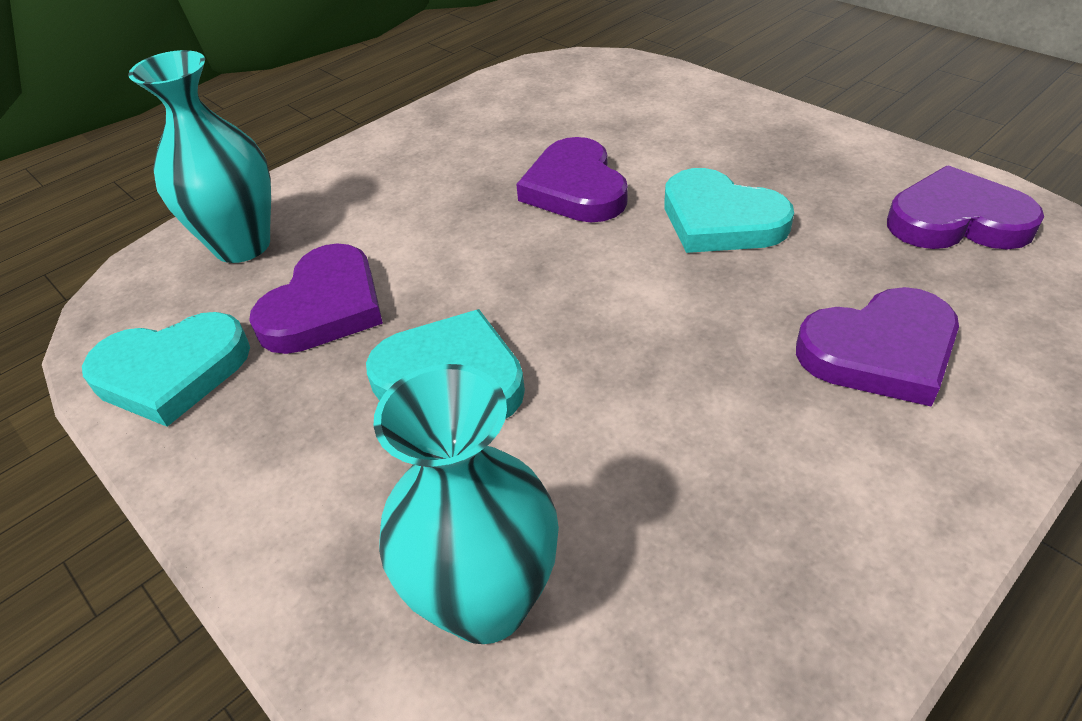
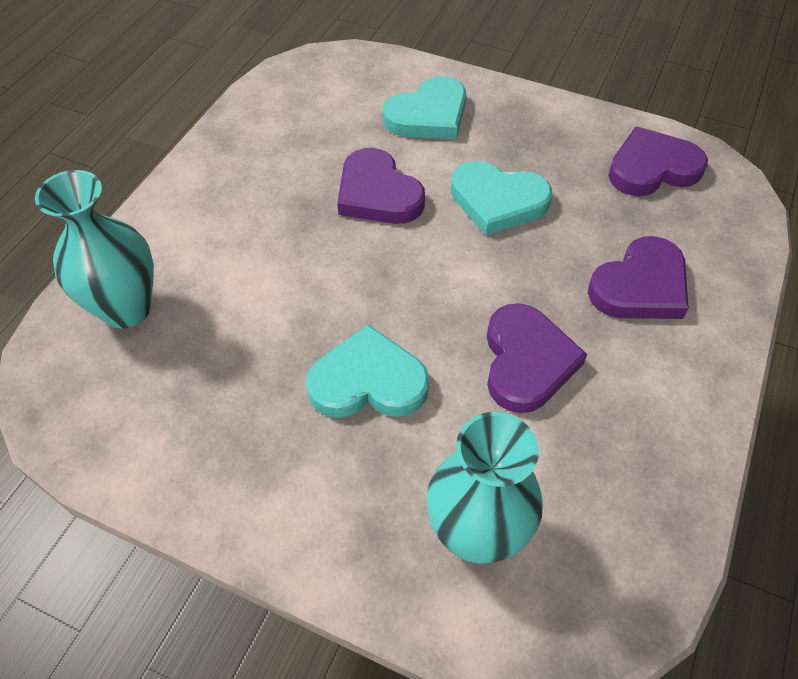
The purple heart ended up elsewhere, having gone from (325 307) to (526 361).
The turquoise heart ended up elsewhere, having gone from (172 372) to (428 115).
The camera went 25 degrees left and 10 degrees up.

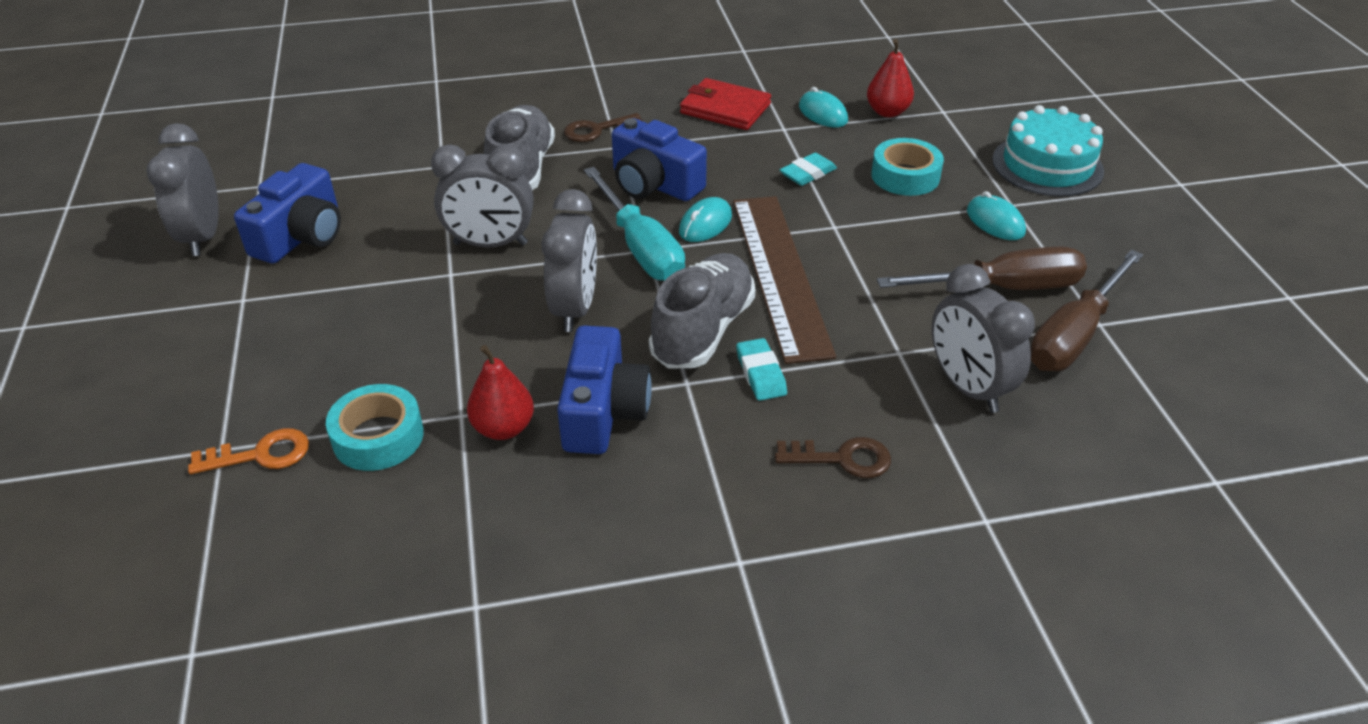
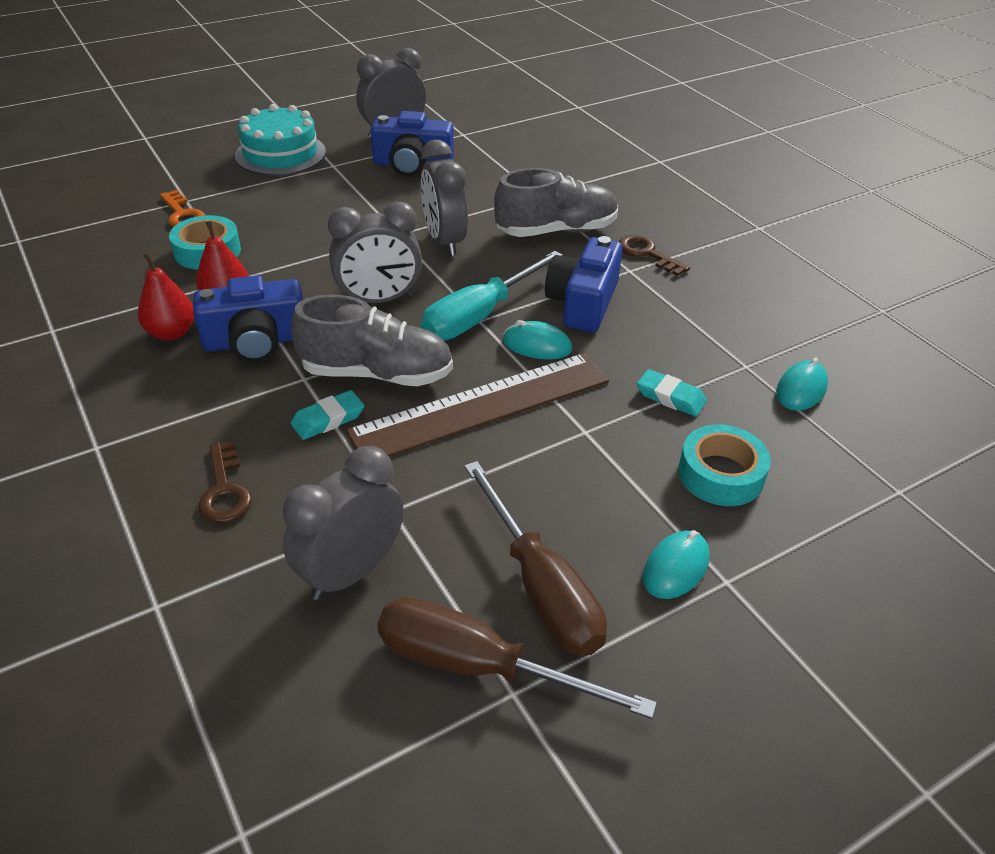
The red pear ended up elsewhere, having gone from (887 112) to (171 333).
The second view lost the red wallet at (725 108).
The turquoise cake ended up elsewhere, having gone from (1047 165) to (280 154).
The camera went 70 degrees right and 0 degrees up.

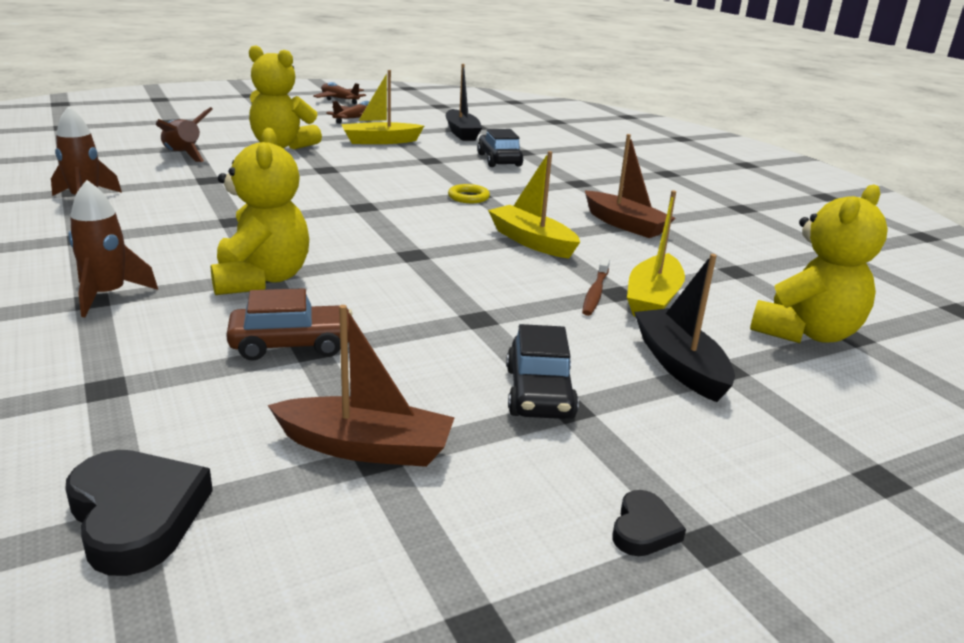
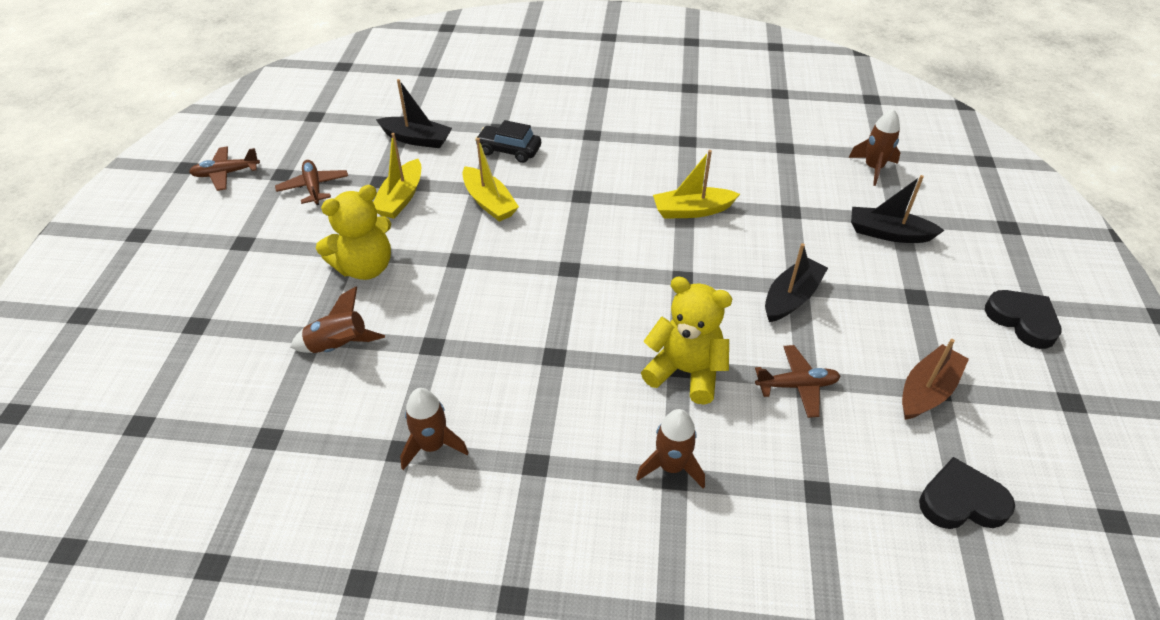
The second view lost the brown boat at (625 224).
The second view lost the yellow ring at (468 197).
Where the yellow teddy bear stood at (805 333), the brown rocket came to stand at (873 168).
The yellow boat ended up elsewhere, having gone from (653 299) to (489 202).
The second view lost the brown toothbrush at (595 292).
Where the brown car stood at (292 345), the brown plane came to stand at (797 386).
The second view lost the black car at (539 393).
The size of the black heart at (643 529) changed by a factor of 1.87.
The second view gained the black boat at (791 297).
The camera went 55 degrees left and 20 degrees up.

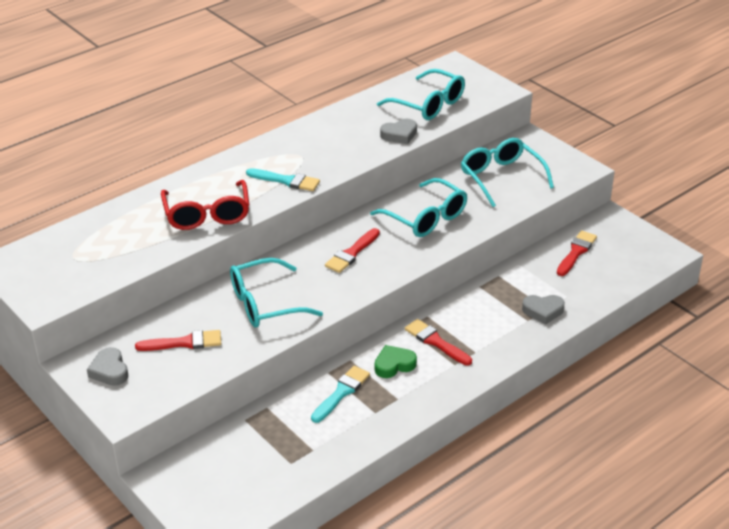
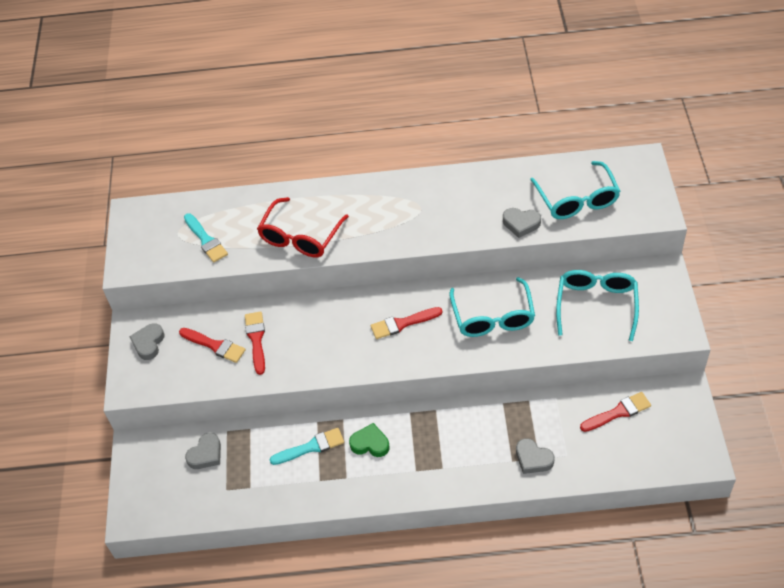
The turquoise brush ended up elsewhere, having gone from (286 181) to (206 240).
The second view lost the turquoise glasses at (264 304).
The red brush ended up elsewhere, having gone from (435 342) to (256 339).
The second view gained the grey heart at (206 454).
The camera went 40 degrees right and 15 degrees up.

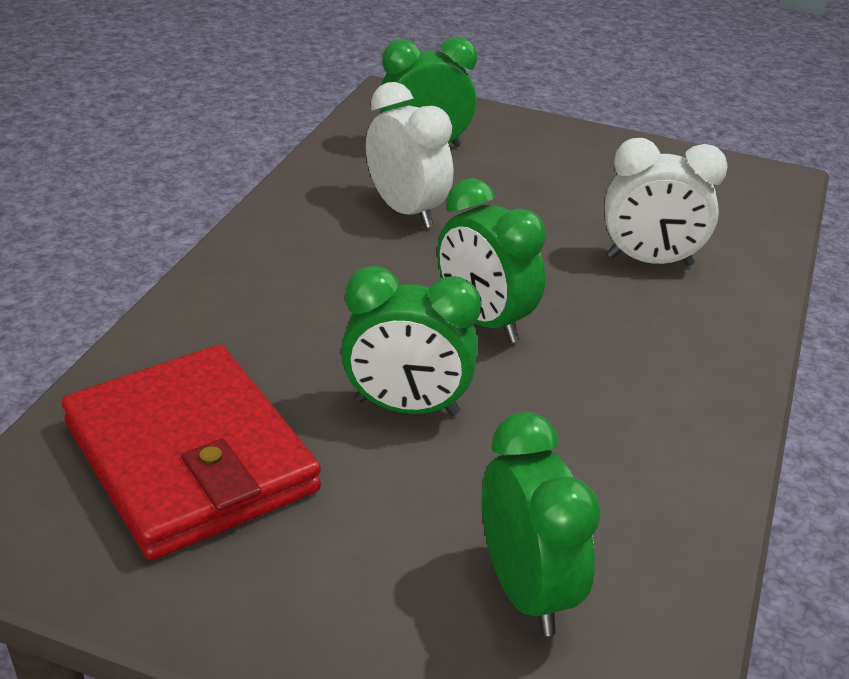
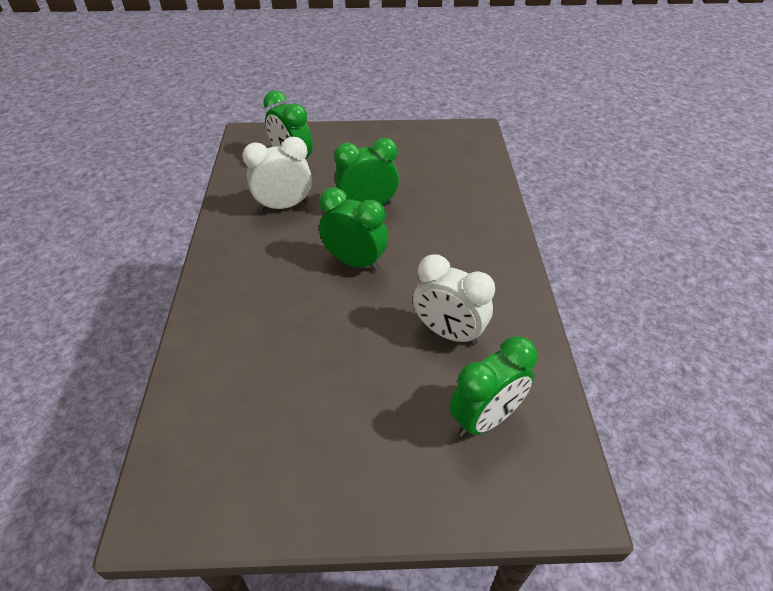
The white clock ended up elsewhere, having gone from (649 261) to (284 206).
The second view lost the red wallet at (190 457).
The camera went 160 degrees right and 10 degrees up.

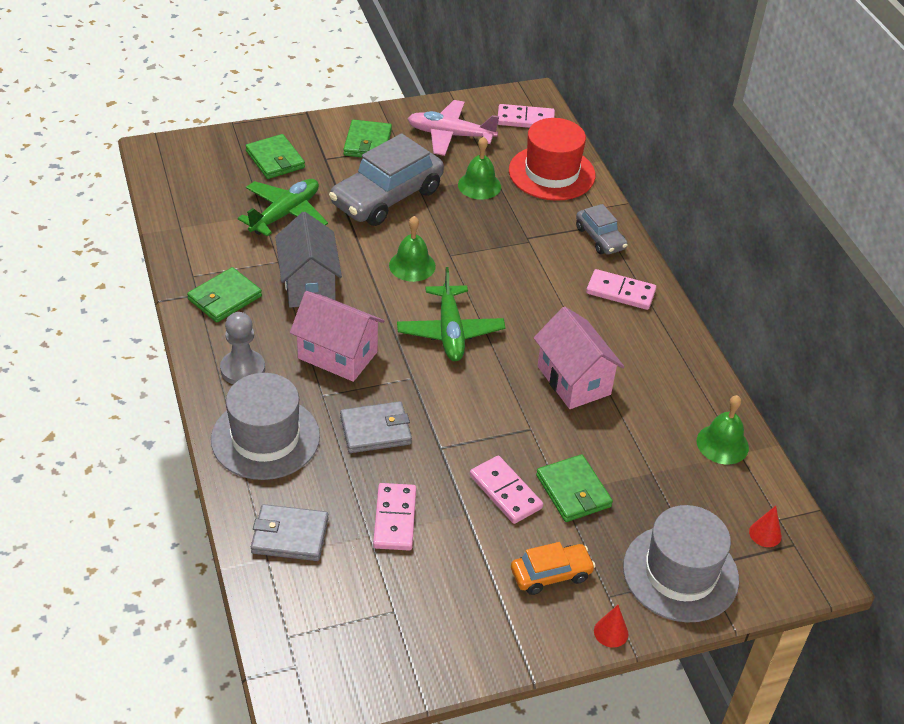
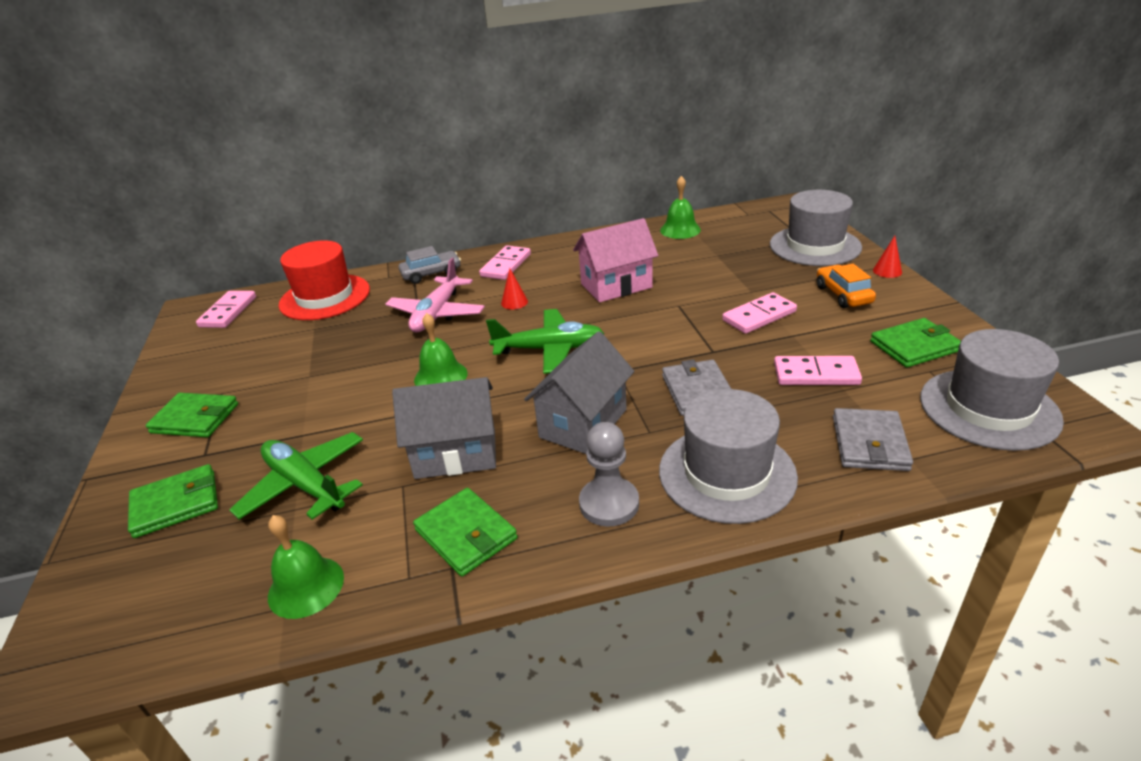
The pink plane ended up elsewhere, having gone from (450 135) to (437 313).
The second view lost the grey car at (387 197).
The green bell ended up elsewhere, having gone from (479 185) to (306 586).
What was the pink house at (337 355) turned into the grey house at (583 423).
The green wallet ended up elsewhere, having gone from (573 491) to (914 346).
The red cone ended up elsewhere, having gone from (765 534) to (514 302).
The second view gained the grey hat at (988 408).
The camera went 80 degrees left and 10 degrees down.

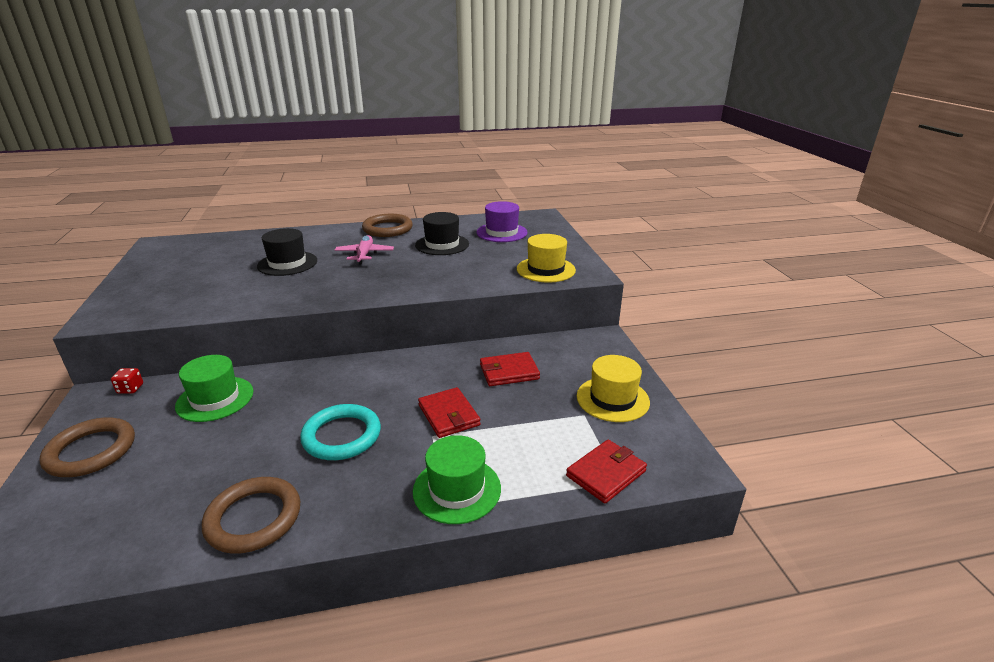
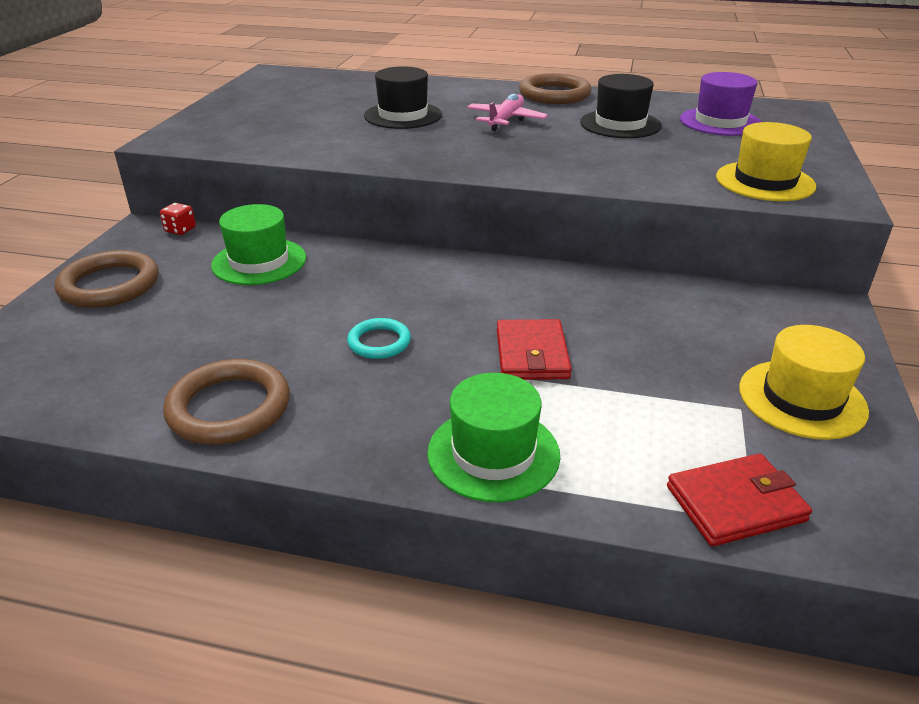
The second view lost the red wallet at (509 372).
The size of the turquoise ring at (342 436) changed by a factor of 0.58.
The camera went 25 degrees right and 5 degrees up.

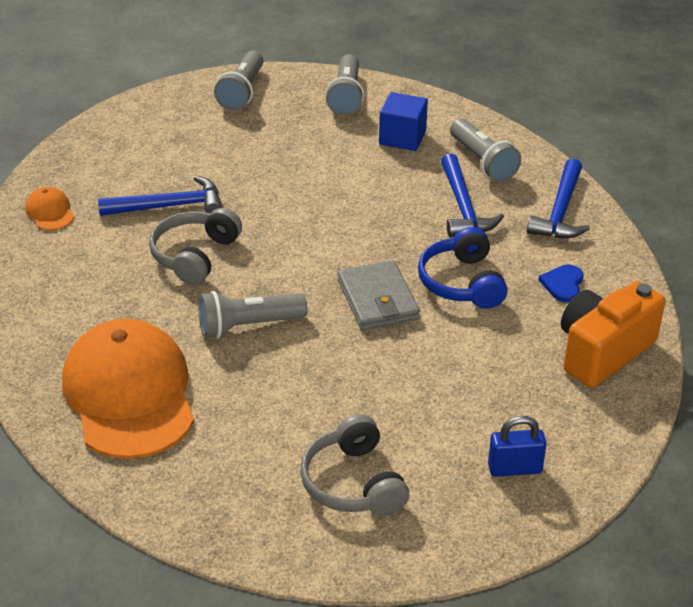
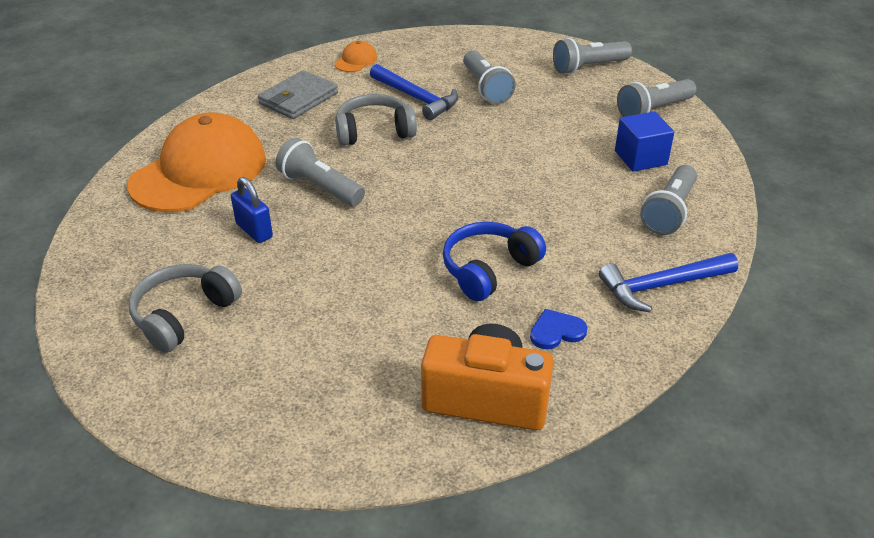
The second view lost the blue hammer at (463 207).
The grey wallet ended up elsewhere, having gone from (377 300) to (298 99).
The blue padlock ended up elsewhere, having gone from (514 468) to (254 231).
The second view gained the grey flashlight at (486 88).
The camera went 55 degrees right and 0 degrees up.

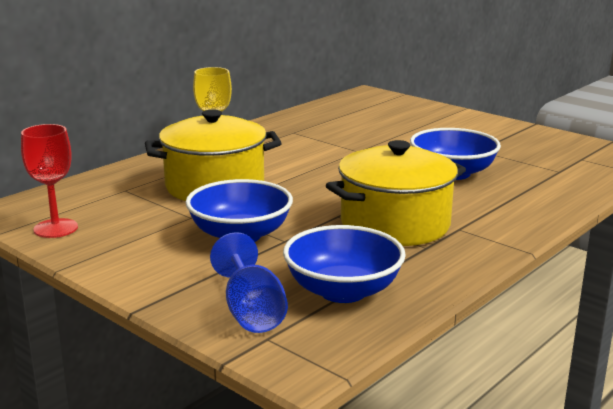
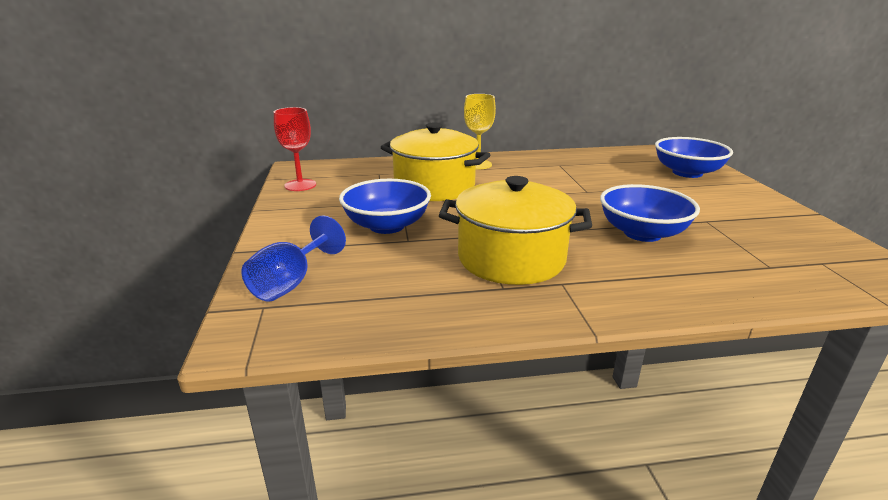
The blue bowl ended up elsewhere, having gone from (343 291) to (687 173).
The camera went 40 degrees right and 5 degrees up.

